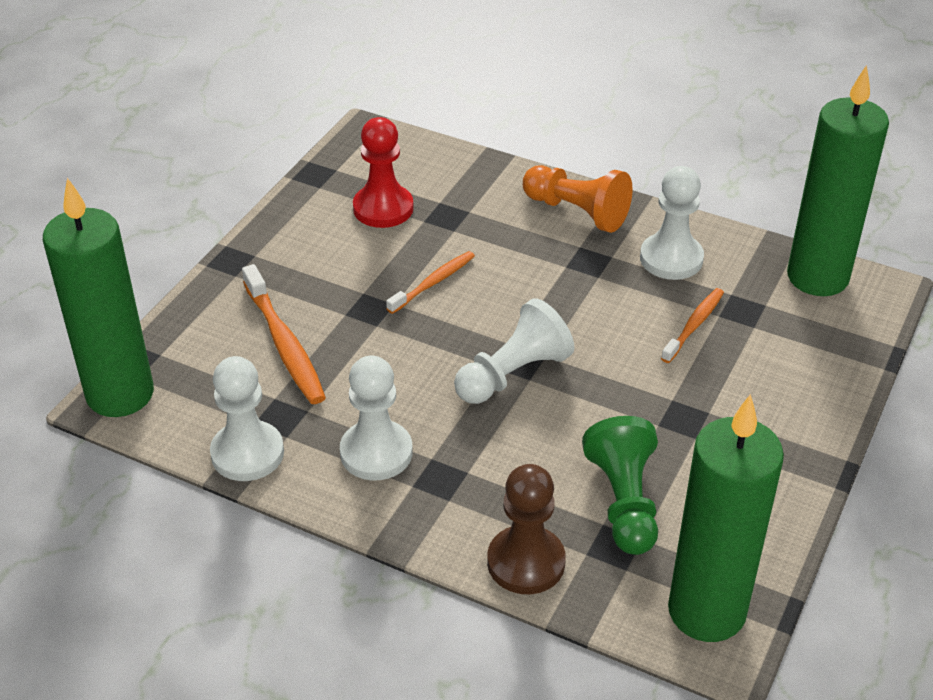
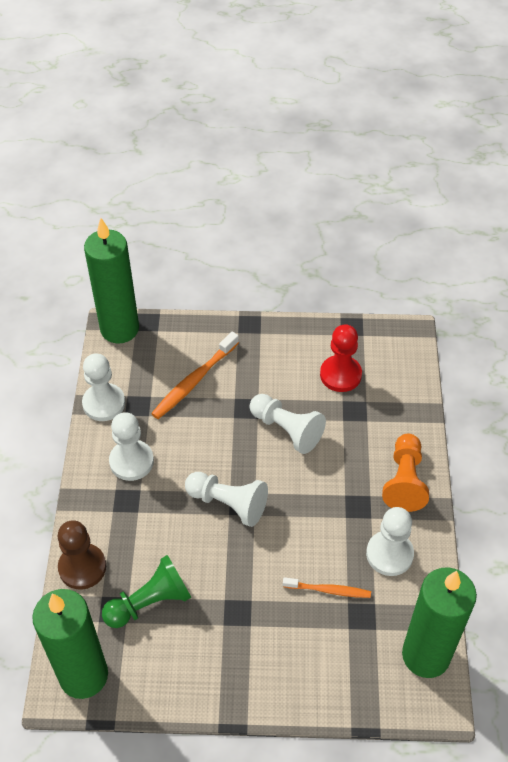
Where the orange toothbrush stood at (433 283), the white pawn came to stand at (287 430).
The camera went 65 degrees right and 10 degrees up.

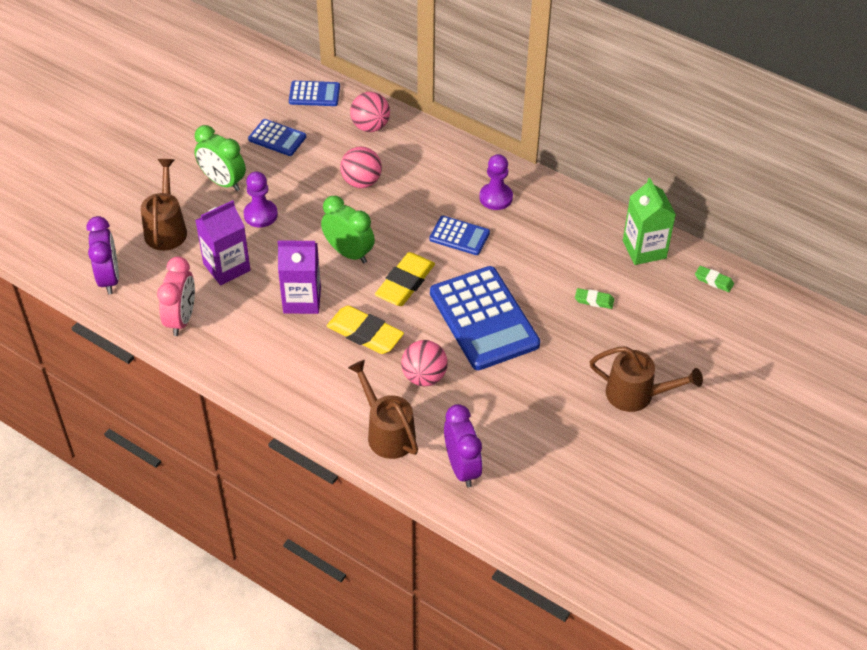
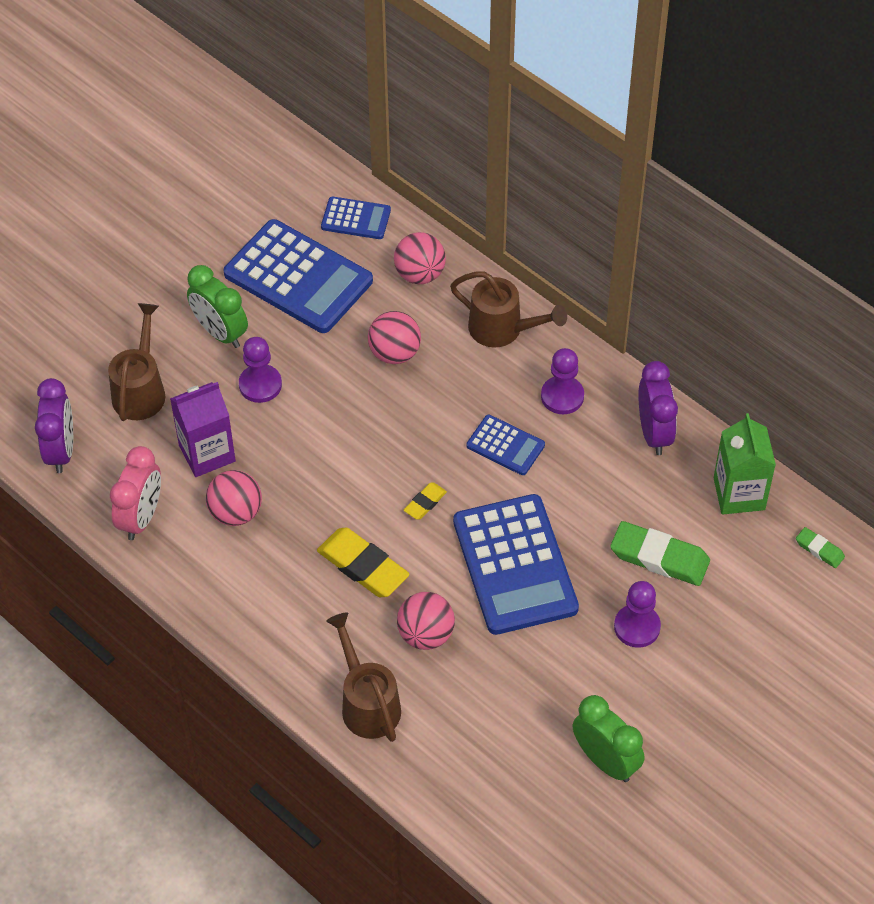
The size of the blue calculator at (277 138) changed by a factor of 2.01.
The green clock ended up elsewhere, having gone from (349 253) to (605 761).
The second view lost the purple carton at (302 300).
The size of the yellow eraser at (405 283) changed by a factor of 0.51.
The size of the green eraser at (594 300) changed by a factor of 1.95.
The brown watering can ended up elsewhere, having gone from (637 395) to (503 330).
The purple clock ended up elsewhere, having gone from (462 467) to (654 433).
The second view gained the pink ball at (236 512).
The second view gained the purple pawn at (637 627).
The camera went 10 degrees right and 5 degrees up.

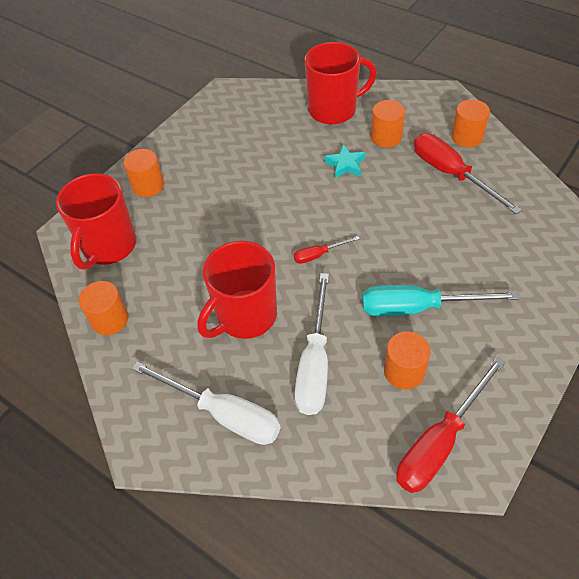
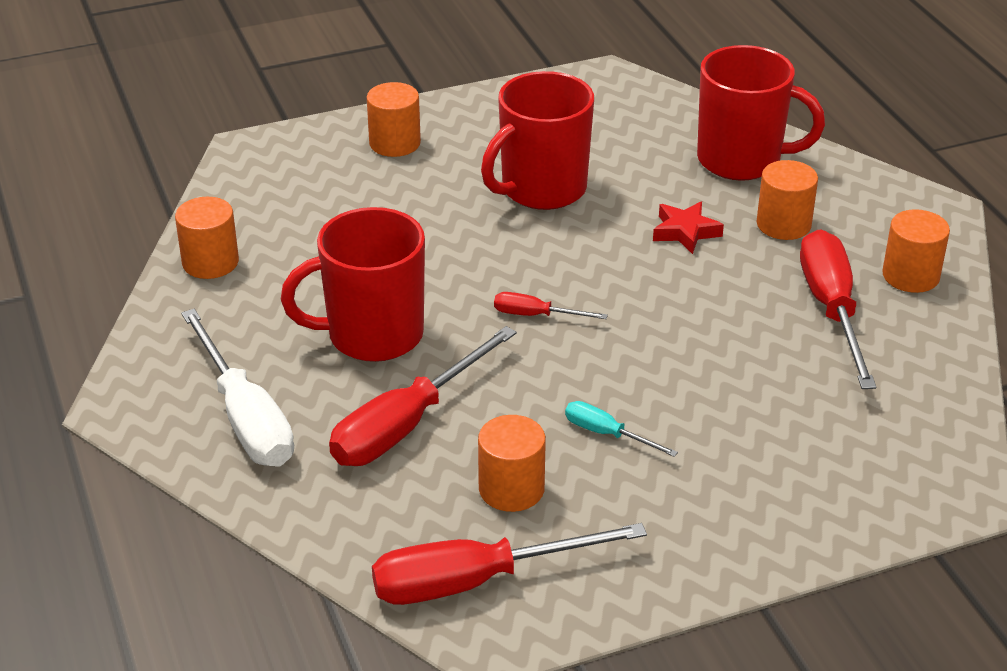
What was the turquoise star at (345 165) turned into the red star at (685 232).
The red mug ended up elsewhere, having gone from (109 247) to (541 190).
What was the white screwdriver at (315 363) turned into the red screwdriver at (407 424).
The size of the turquoise screwdriver at (418 308) changed by a factor of 0.49.
The camera went 30 degrees right and 15 degrees down.

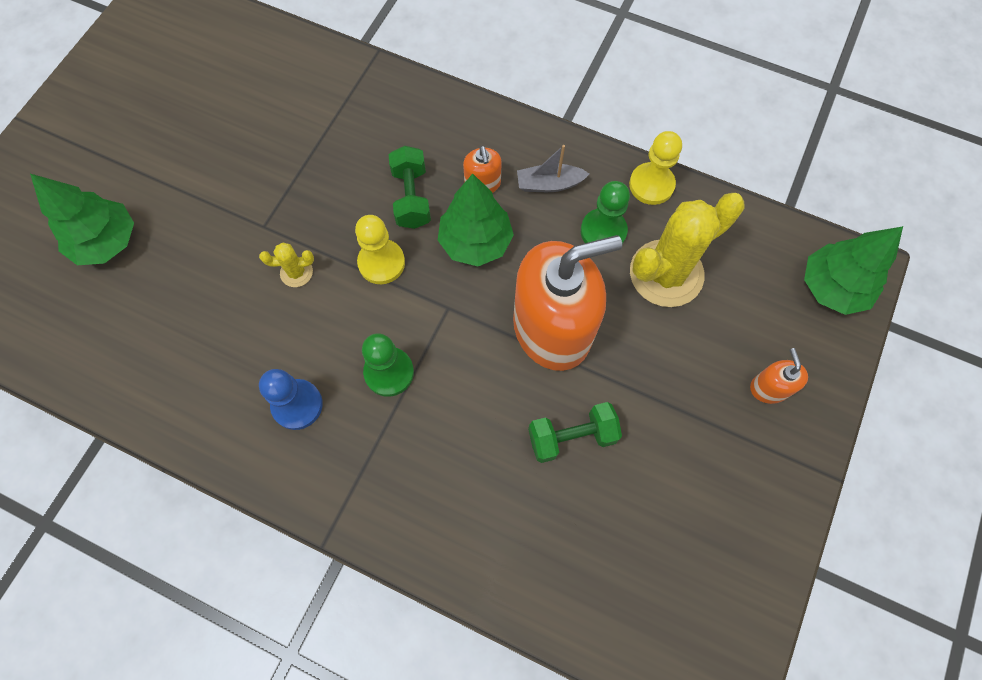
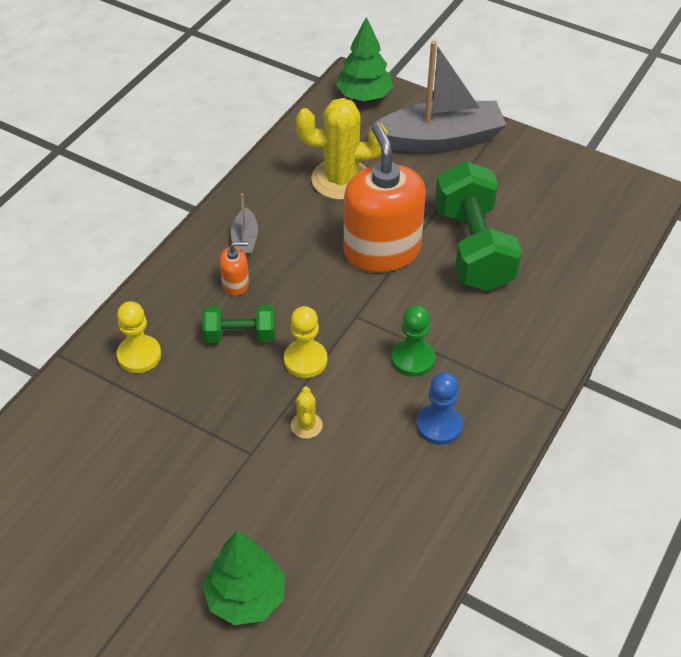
The yellow pawn ended up elsewhere, having gone from (651 185) to (139 355).
The second view lost the green tree at (475 242).
The second view lost the green pawn at (603 231).
The yellow cactus at (666 273) ended up facing another way, 60 degrees counterclockwise from before.
Where the orange soap dispenser stood at (769 388), the grey boat came to stand at (439 139).
The size of the green dumbbell at (572 437) changed by a factor of 1.91.
The camera went 85 degrees left and 20 degrees down.

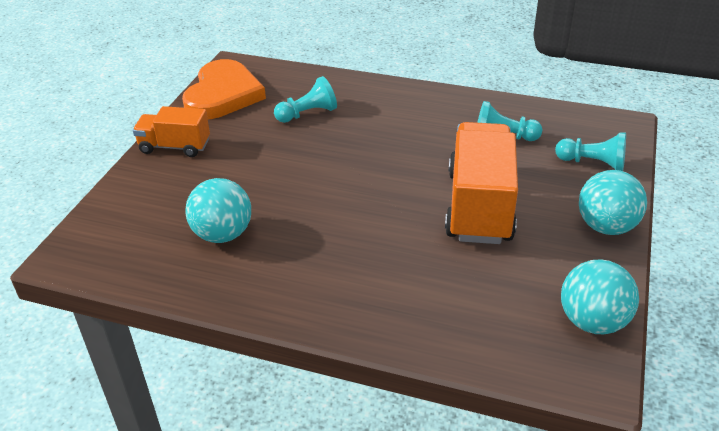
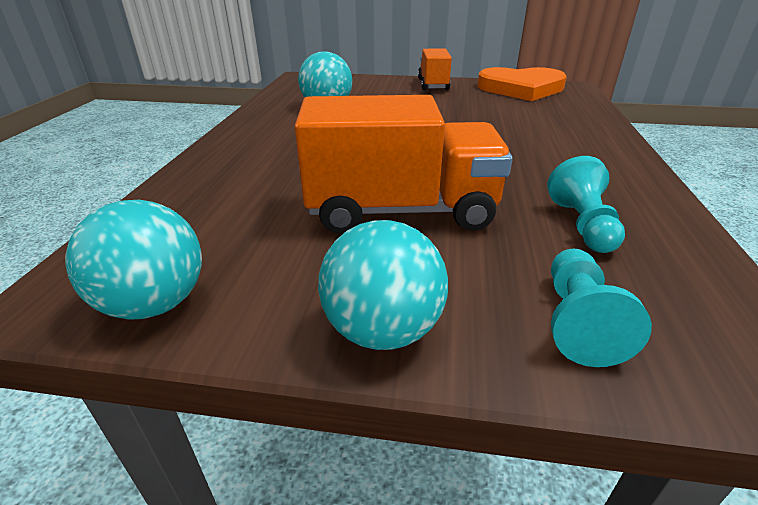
The second view lost the turquoise pawn at (307 114).
The camera went 80 degrees right and 5 degrees down.

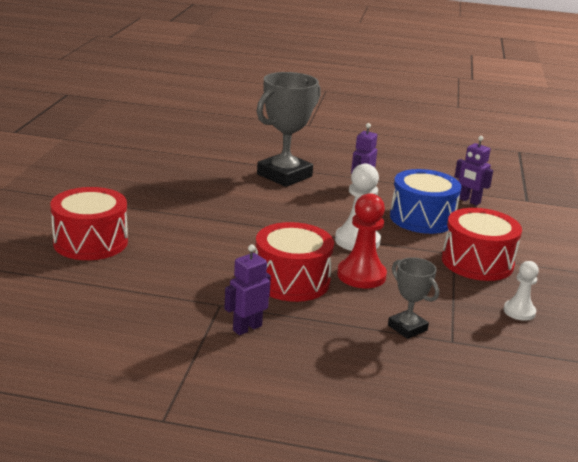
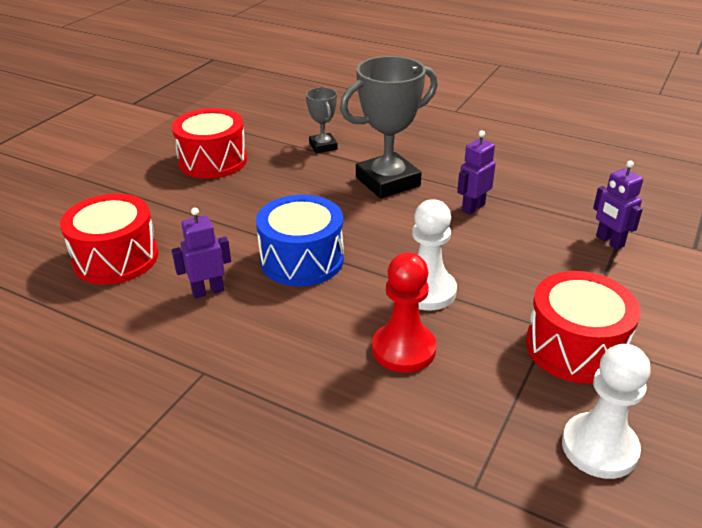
The blue drum ended up elsewhere, having gone from (422 218) to (302 260).
The red drum ended up elsewhere, having gone from (291 281) to (213 161).
The purple robot ended up elsewhere, having gone from (247 328) to (208 291).
The grey trophy ended up elsewhere, having gone from (407 328) to (323 146).
The size of the white pawn at (519 311) changed by a factor of 1.64.
The camera went 20 degrees right and 10 degrees up.

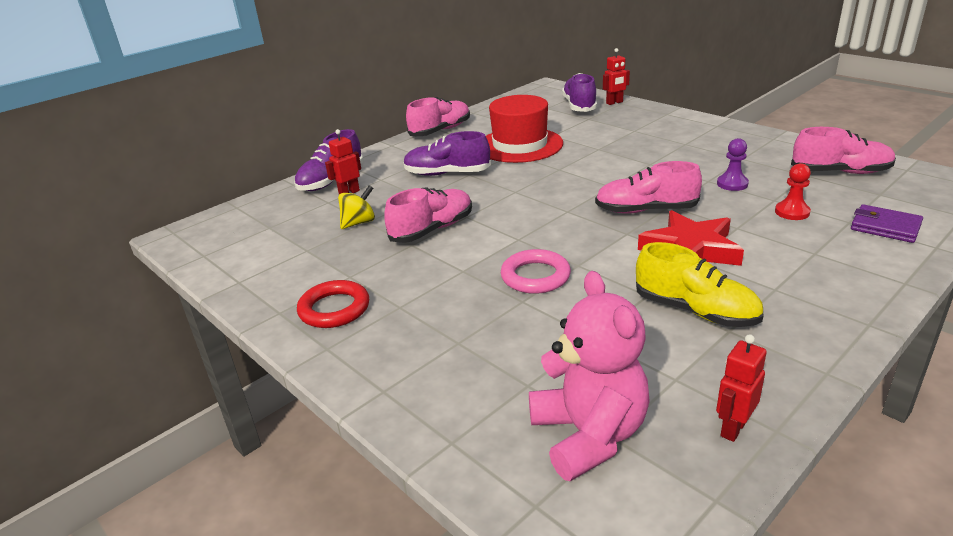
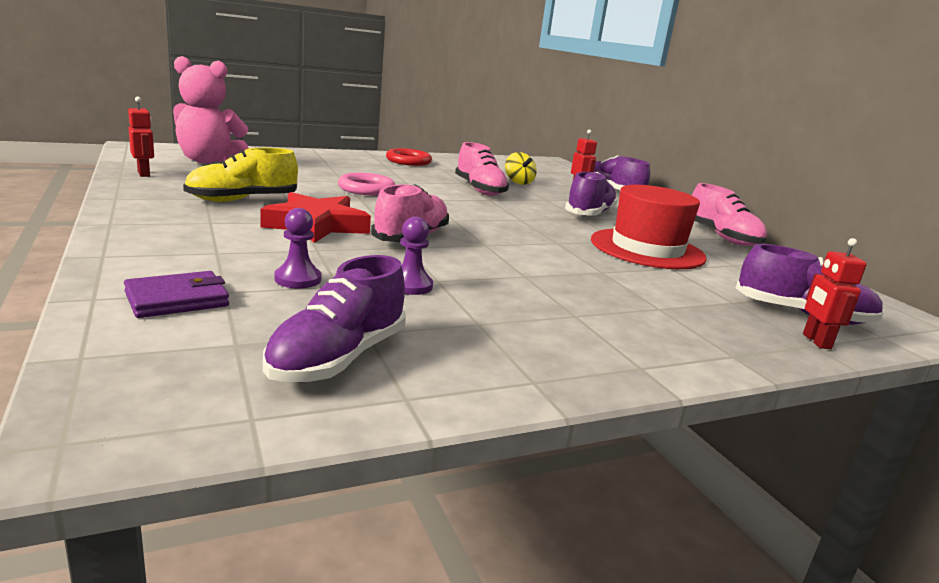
What was the pink shoe at (840 172) turned into the purple shoe at (338 358).
What was the red pawn at (792 212) turned into the purple pawn at (298 279).
The camera went 105 degrees right and 10 degrees down.

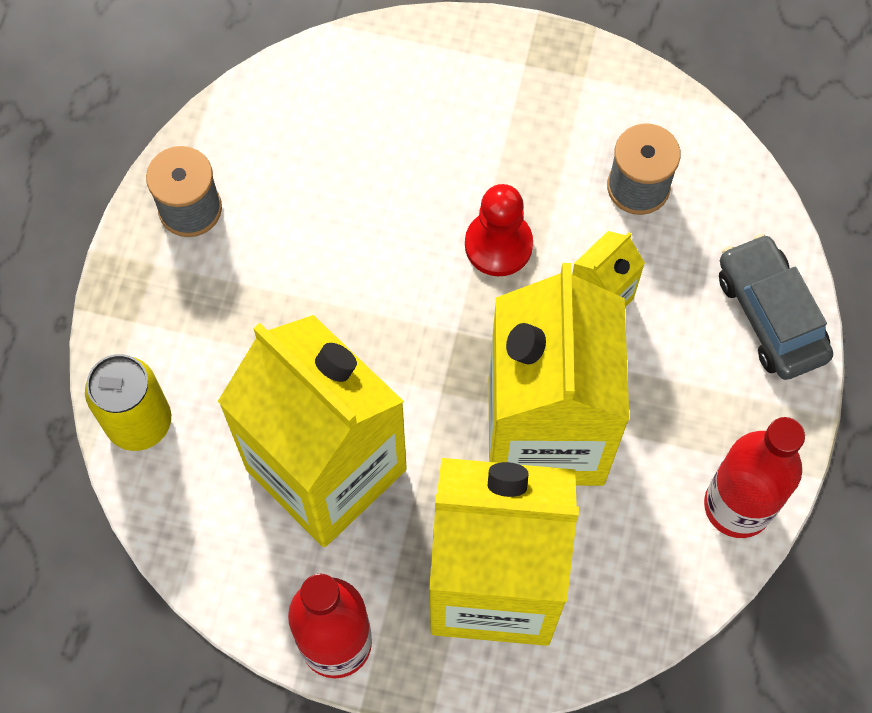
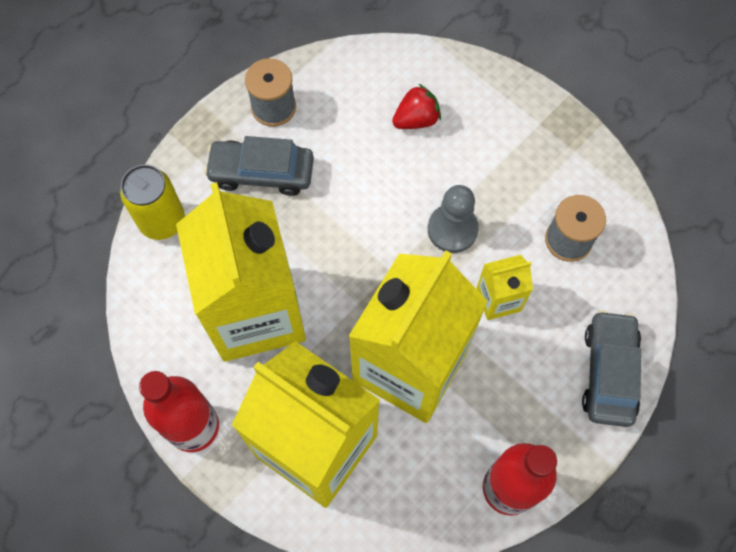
What was the red pawn at (498 245) turned into the grey pawn at (452 229).
The second view gained the red strawberry at (416 119).
The second view gained the grey car at (261 173).
The camera went 30 degrees right and 0 degrees up.

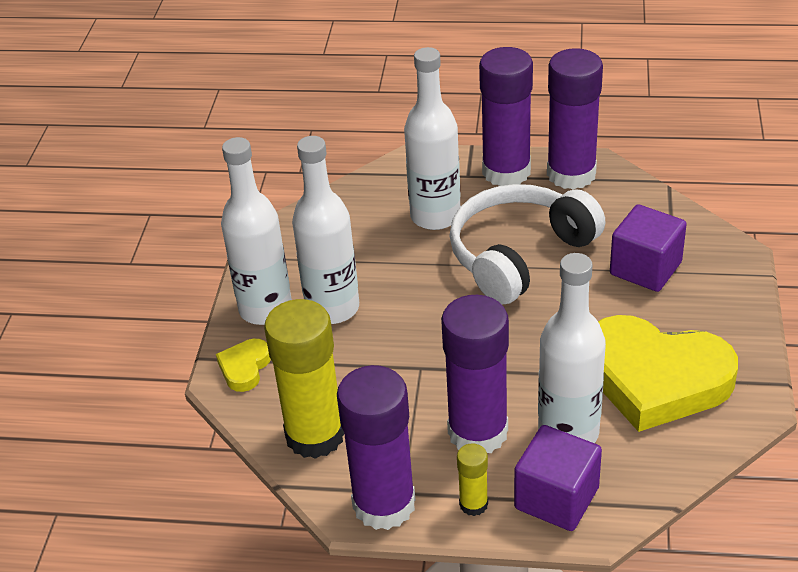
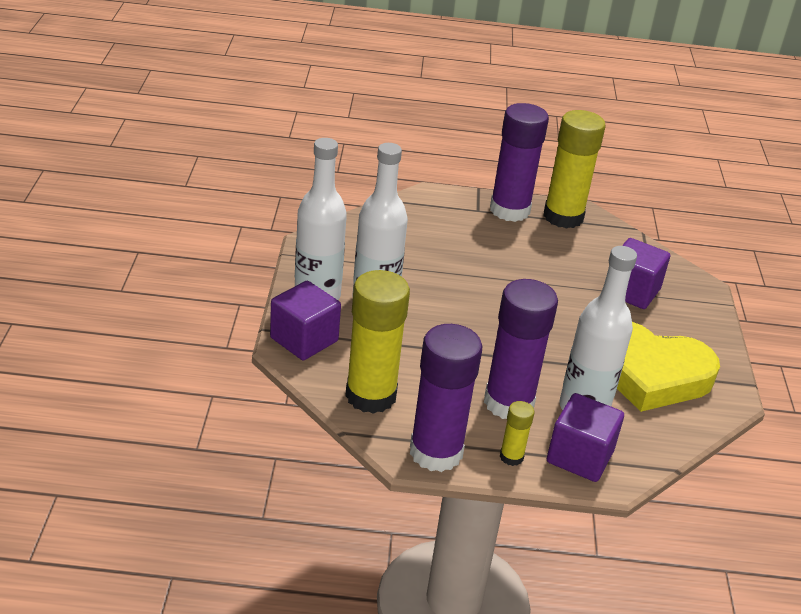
The second view lost the white bottle at (435 216).
What was the purple glue stick at (571 174) turned into the yellow glue stick at (563 217).
The second view lost the white headphones at (519 254).
Where the yellow heart stood at (244 368), the purple cube came to stand at (304 339).
The camera went 10 degrees left and 5 degrees down.

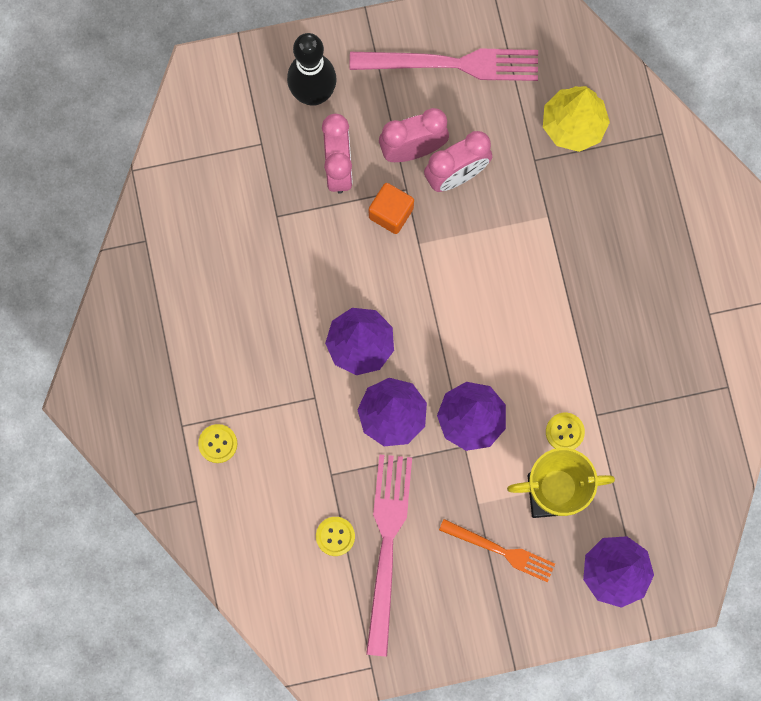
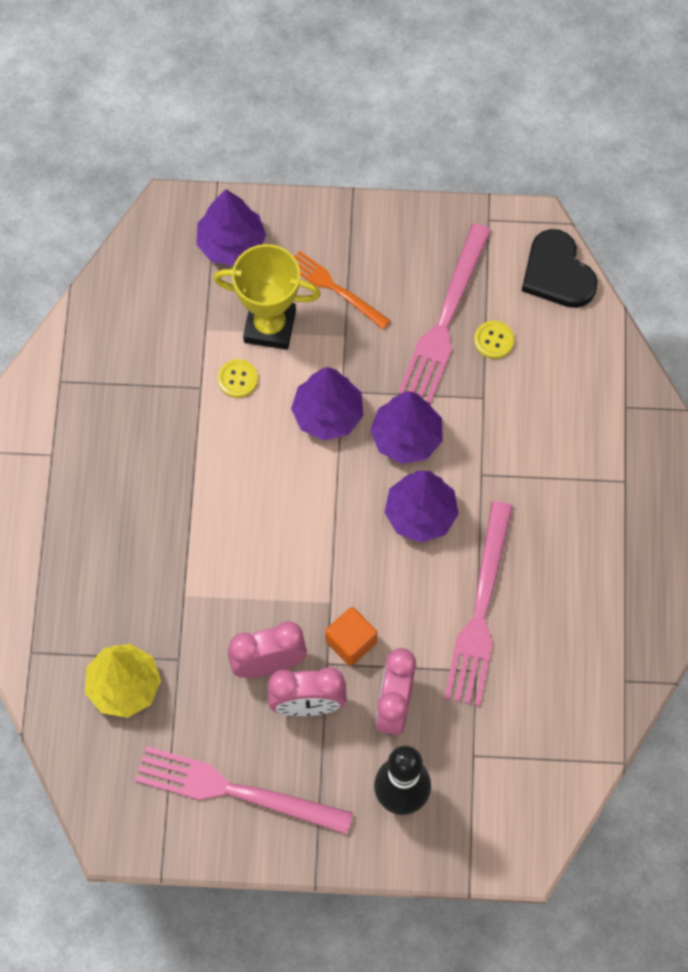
The second view lost the yellow button at (218 444).
The second view gained the black heart at (557 273).
The second view gained the pink fork at (480 610).
The camera went 165 degrees left and 10 degrees down.

